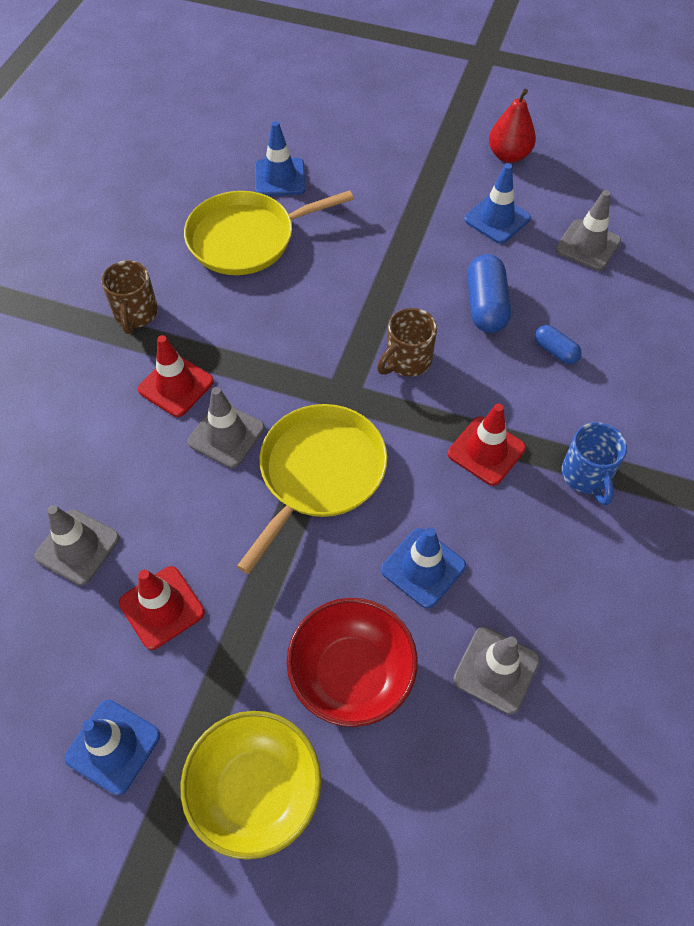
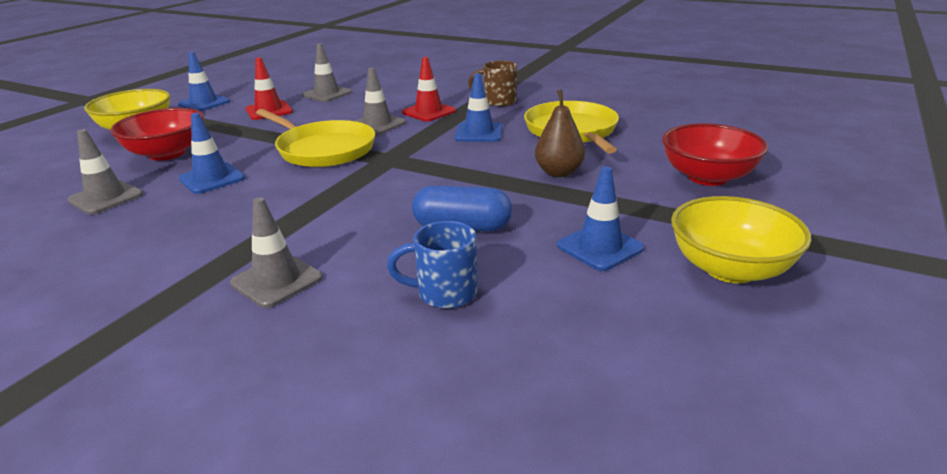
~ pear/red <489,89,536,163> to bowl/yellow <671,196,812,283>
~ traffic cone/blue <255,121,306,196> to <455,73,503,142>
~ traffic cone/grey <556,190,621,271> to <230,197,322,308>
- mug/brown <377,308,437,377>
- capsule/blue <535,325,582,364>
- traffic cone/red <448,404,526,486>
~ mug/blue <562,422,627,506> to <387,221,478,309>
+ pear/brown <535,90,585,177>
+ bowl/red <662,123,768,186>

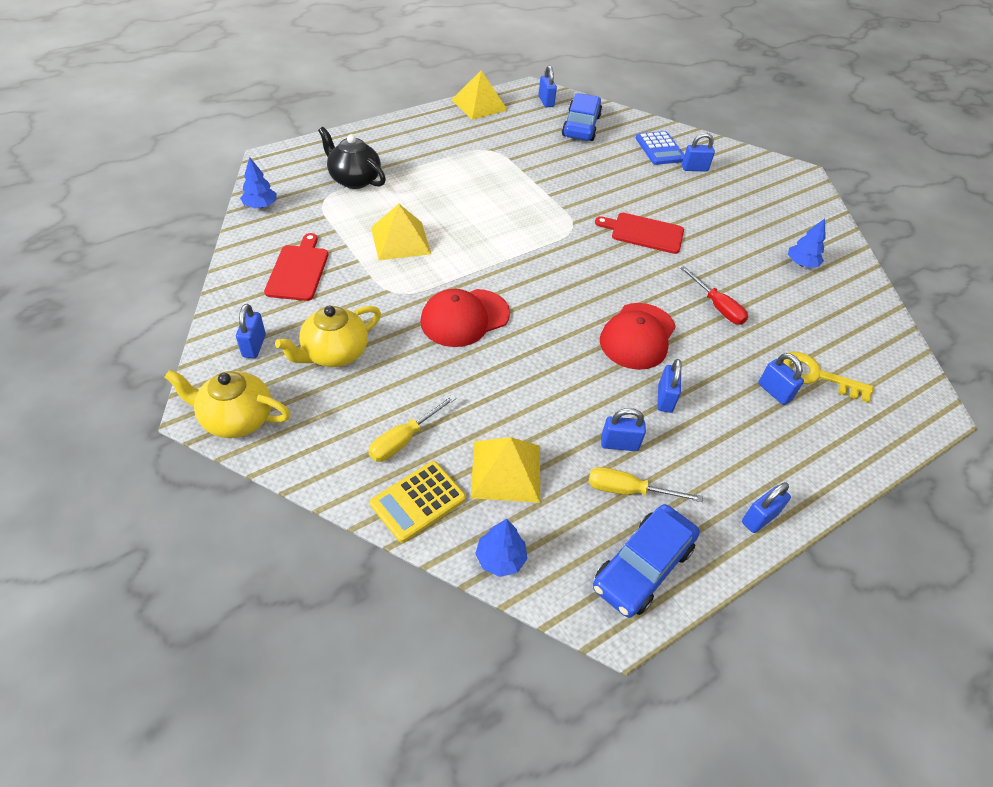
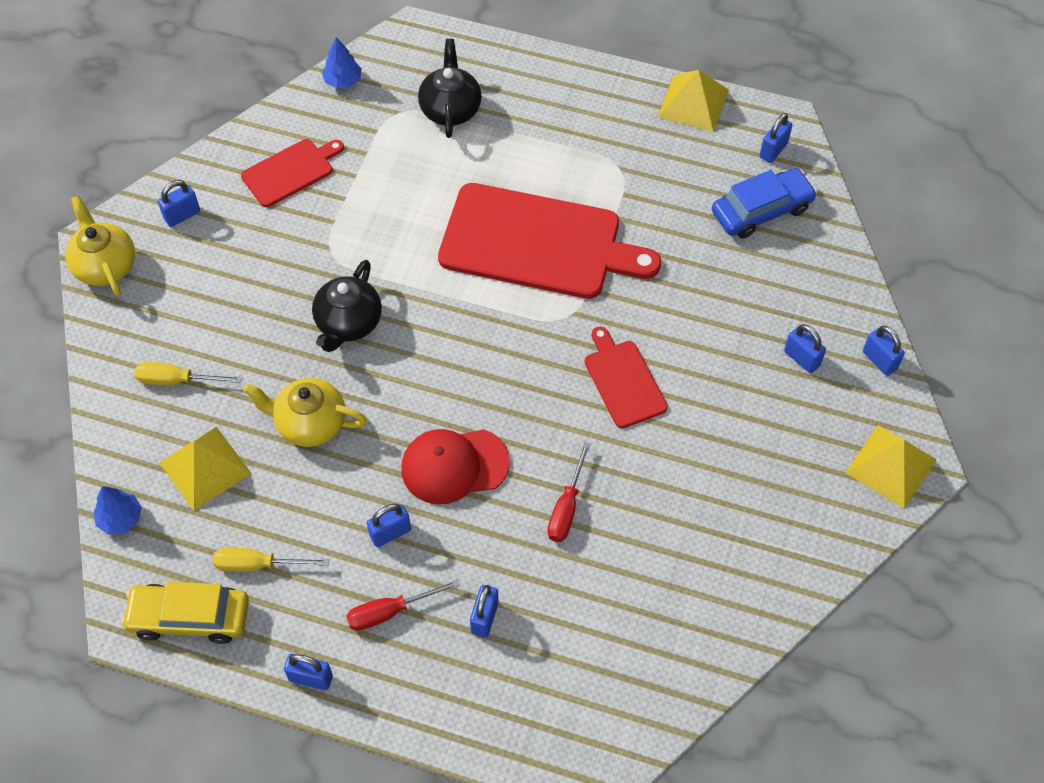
- calculator/blue <636,131,684,165>
~ pyramid/yellow <371,204,431,260> to <845,425,937,509>
- tree/blue <788,218,826,268>
~ cap/red <420,289,510,347> to teapot/black <312,260,382,352>
~ teapot/yellow <275,306,381,367> to <243,378,367,447>
- key/yellow <783,352,874,403>
~ padlock/blue <601,408,646,451> to <863,326,905,376>
- calculator/yellow <370,461,466,543>
~ screwdriver/yellow <589,467,703,502> = <213,548,329,572> 60 degrees counterclockwise
~ car/blue <593,504,700,618> to car/yellow <121,582,249,644>
+ cutting board/red <438,183,661,299>
+ screwdriver/red <346,580,460,631>

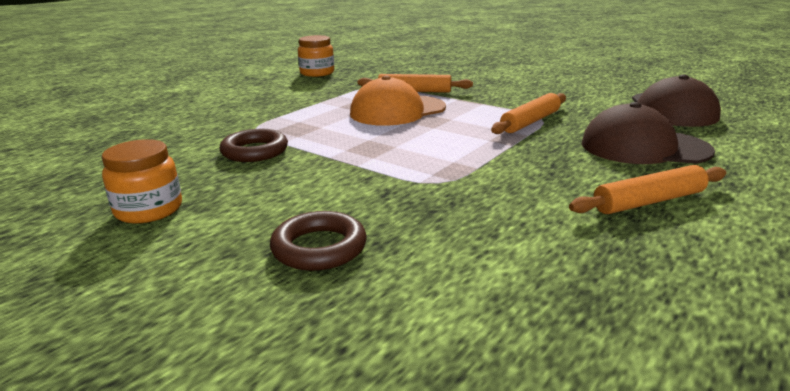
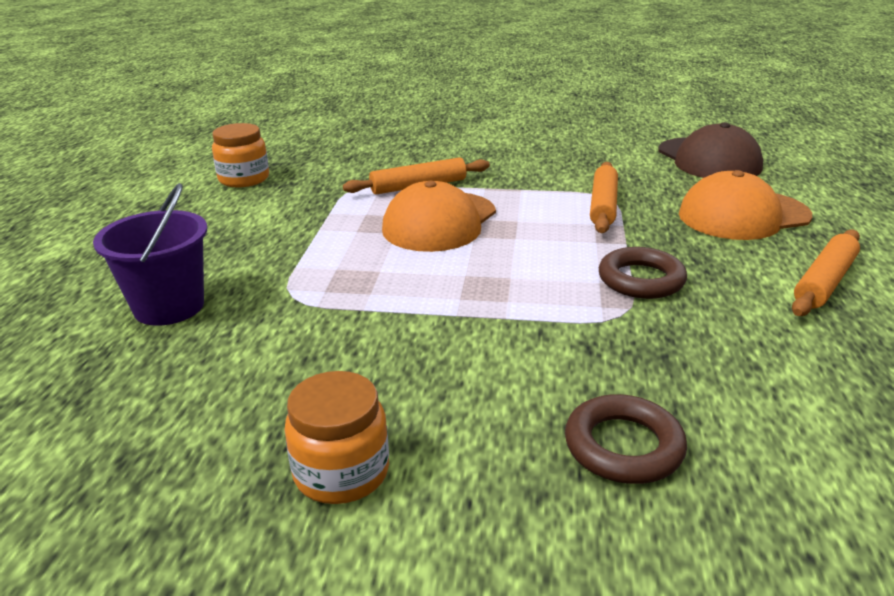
~ cap/brown <582,102,715,164> to cap/orange <679,170,812,240>
~ ring/brown <220,129,288,162> to <599,247,687,299>
+ bucket/purple <93,183,207,326>

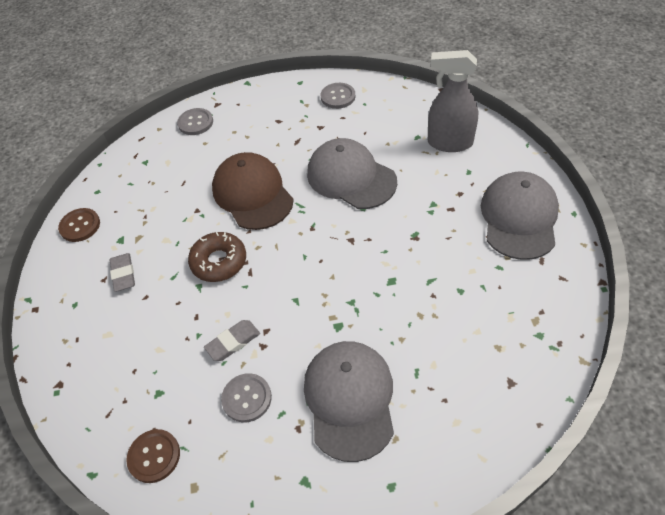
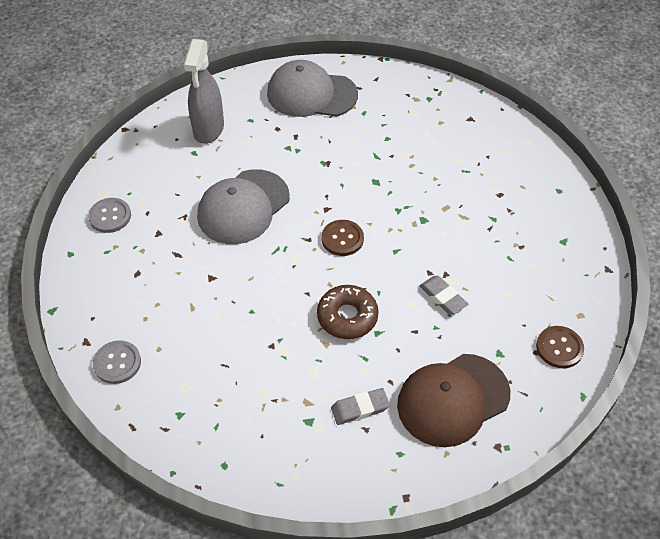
~ cap/brown <212,152,294,230> to <397,354,510,447>
~ button/brown <58,208,100,242> to <322,220,364,256>
- cap/grey <304,341,394,462>
- button/grey <221,373,272,422>

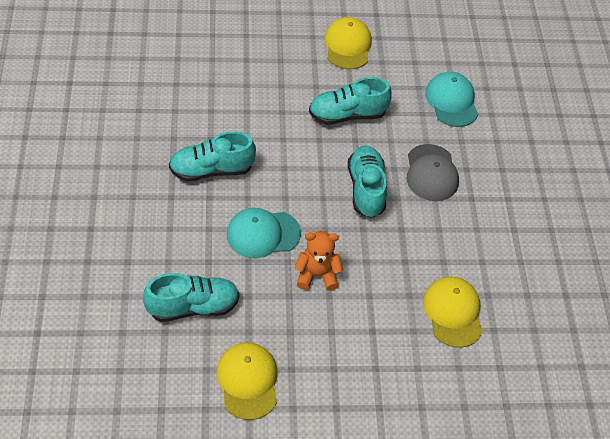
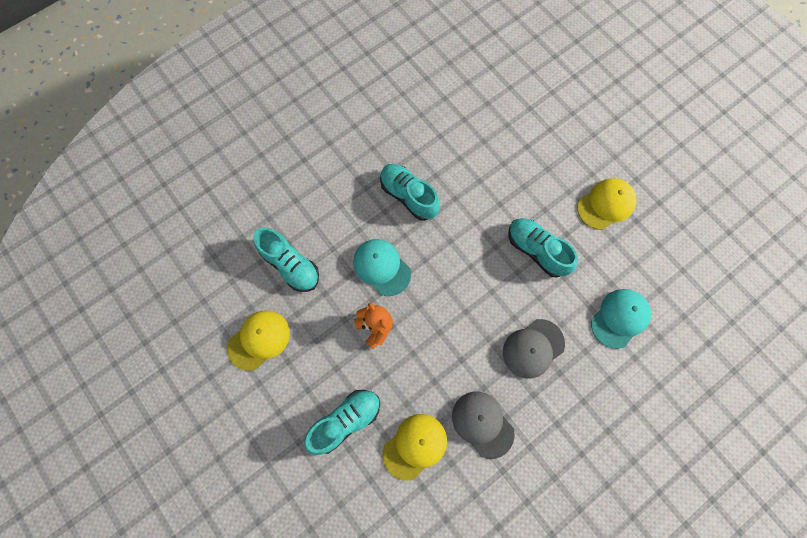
~ shoe/turquoise <348,145,387,218> to <304,390,380,455>
+ cap/grey <452,392,515,459>

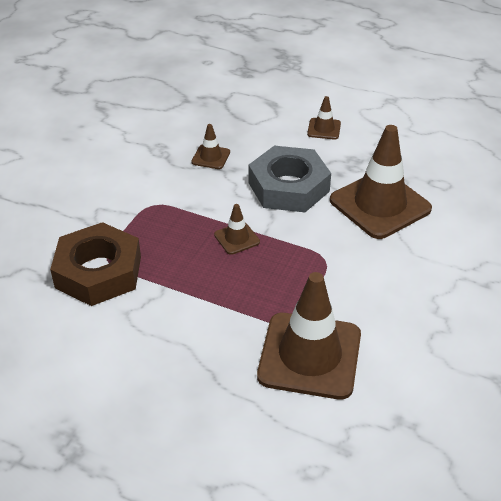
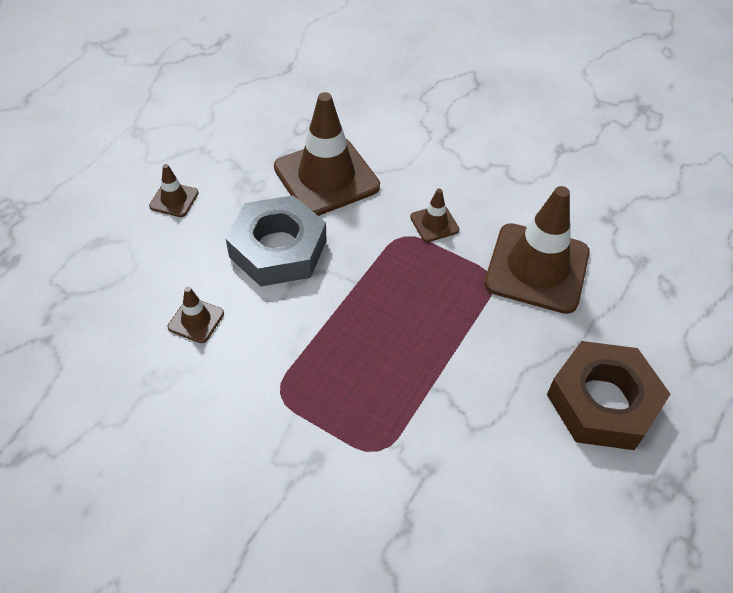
~ traffic cone/brown <214,204,260,255> to <410,189,459,242>
~ nut/brown <50,222,141,306> to <547,341,670,450>

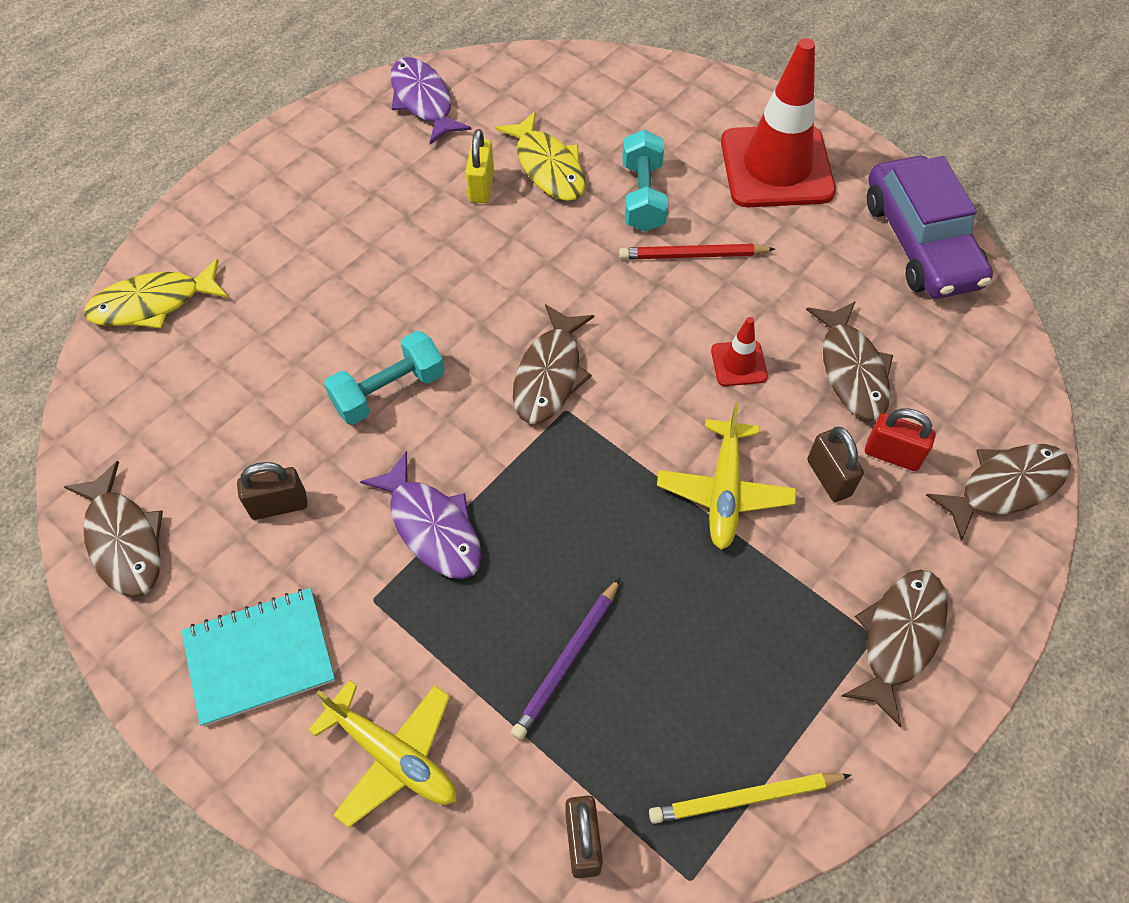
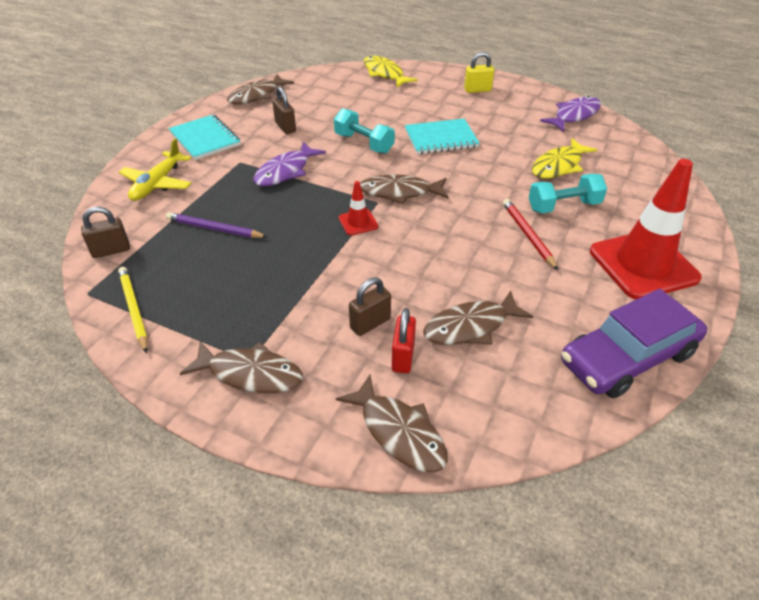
~ padlock/yellow <466,129,494,203> to <464,52,494,93>
~ traffic cone/red <711,317,768,386> to <339,181,378,235>
- plane/yellow <657,403,796,550>
+ notebook/turquoise <405,119,480,154>

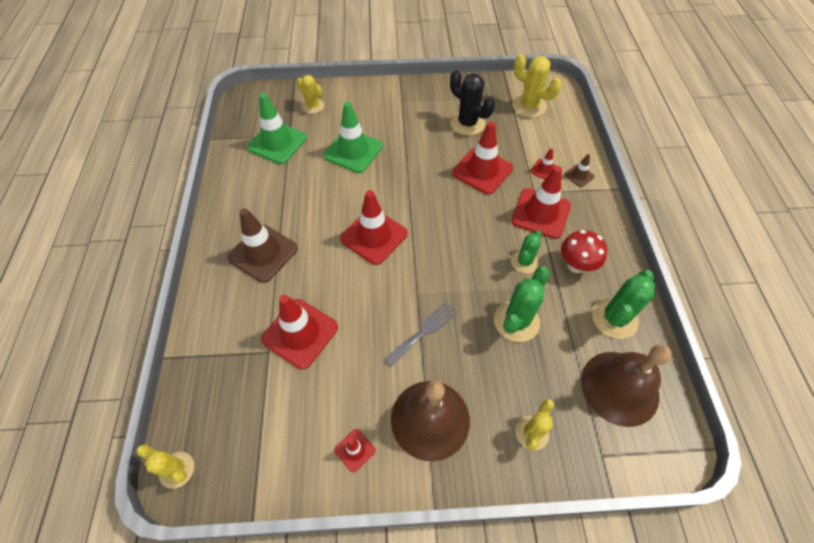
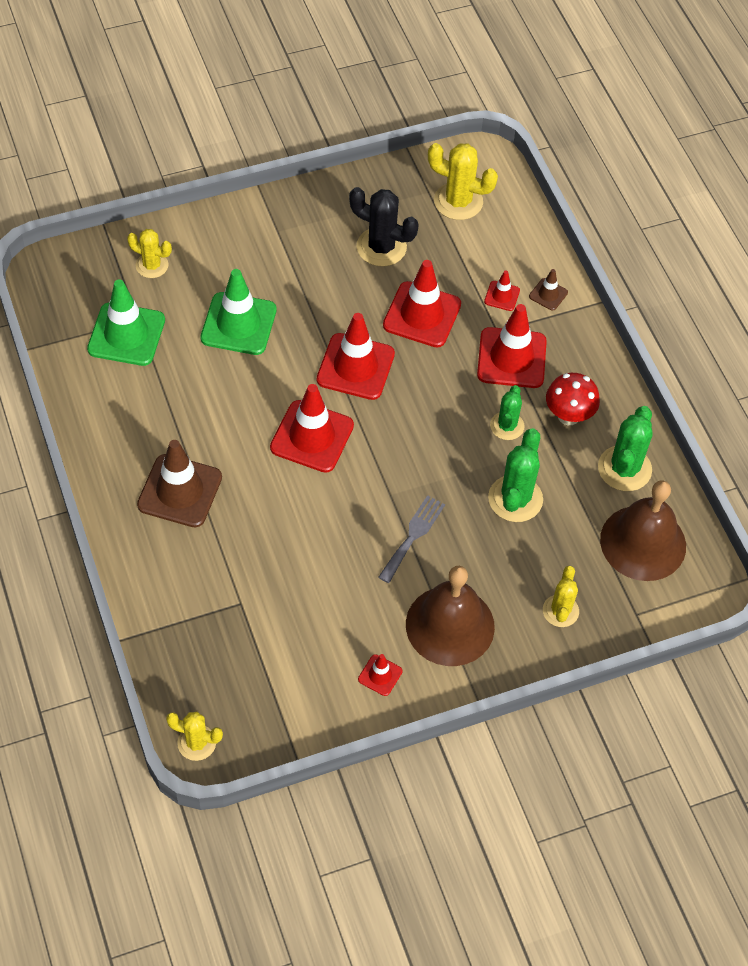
~ traffic cone/red <261,295,338,369> to <317,313,395,400>

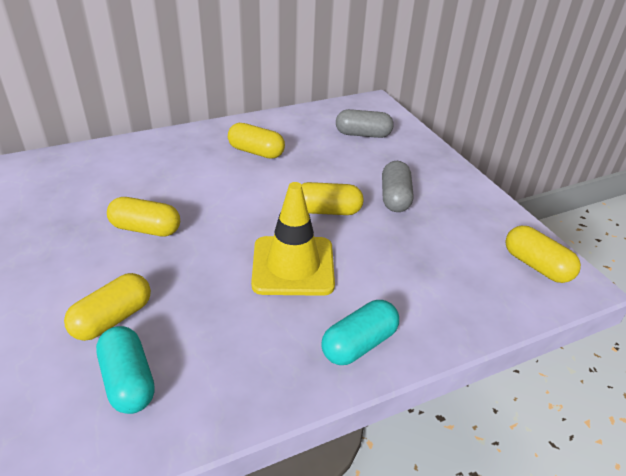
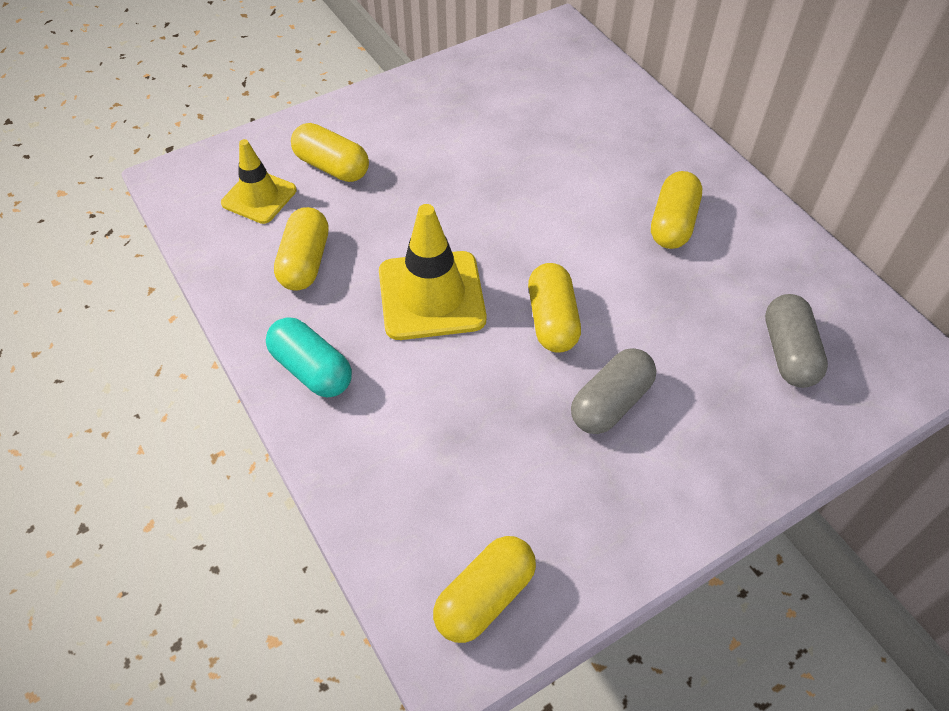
~ capsule/grey <382,161,413,212> = <571,348,656,434> 45 degrees counterclockwise
~ capsule/yellow <107,197,180,237> to <274,207,329,291>
~ capsule/turquoise <96,326,155,414> to traffic cone/yellow <221,139,296,224>

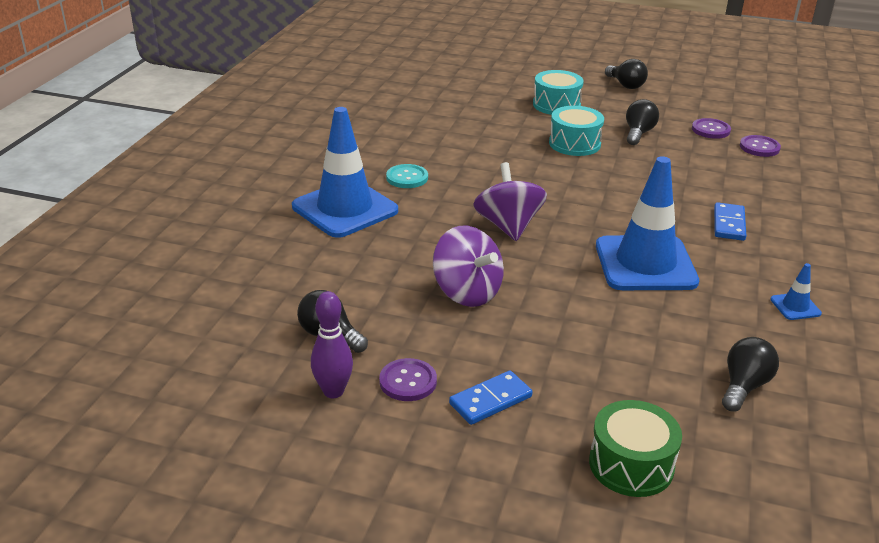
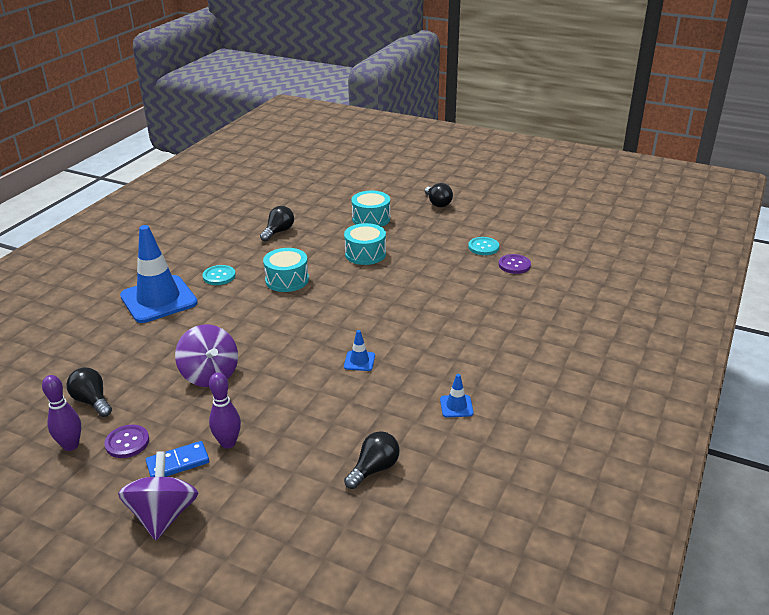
~ light bulb/black <626,99,659,145> to <260,206,294,242>
~ button/purple <692,118,731,139> to button/turquoise <468,237,499,255>
~ traffic cone/blue <596,156,699,290> = <344,330,375,371> x0.41
~ spinning top/purple <473,162,547,241> to <118,451,198,540>
- domino/blue <714,202,747,241>
- drum/green <589,400,682,497>
+ drum/turquoise <263,248,309,292>
+ bowling pin/purple <209,373,241,449>

